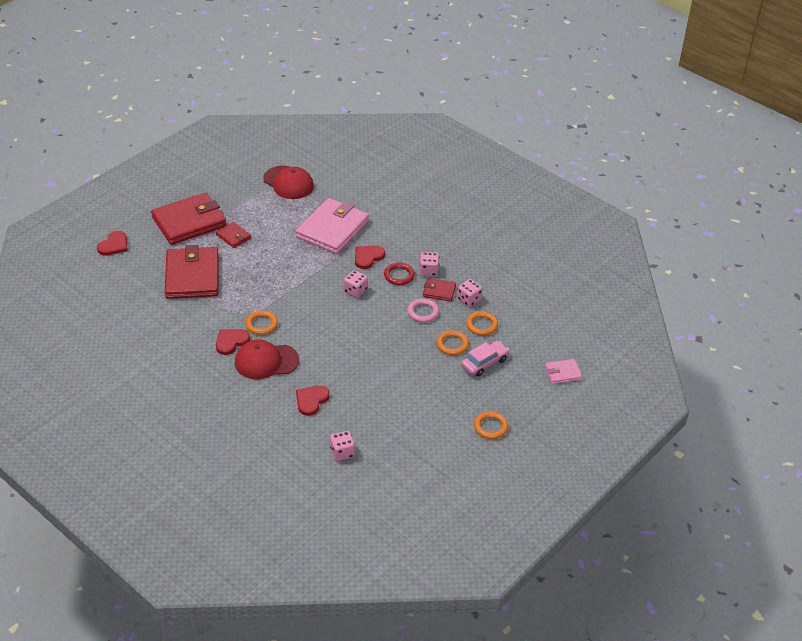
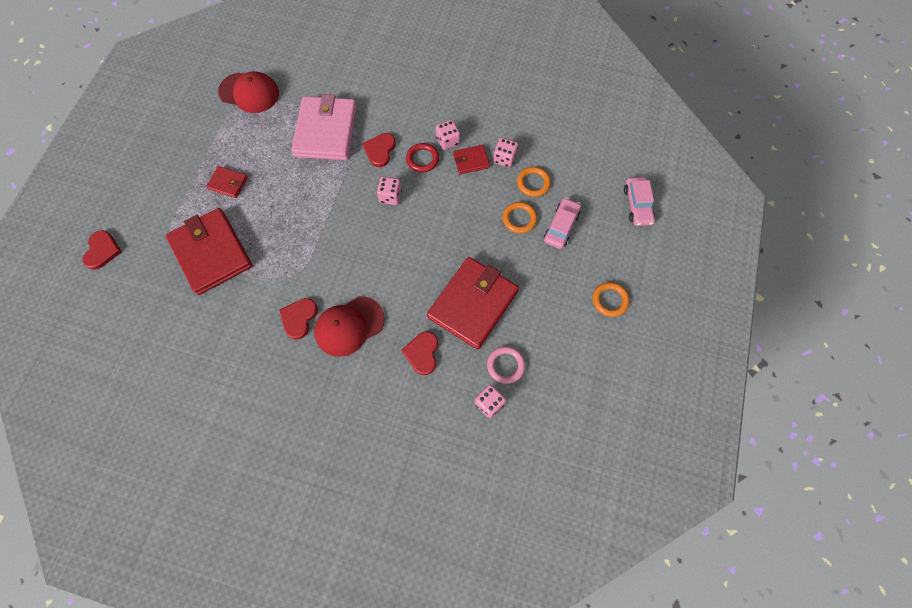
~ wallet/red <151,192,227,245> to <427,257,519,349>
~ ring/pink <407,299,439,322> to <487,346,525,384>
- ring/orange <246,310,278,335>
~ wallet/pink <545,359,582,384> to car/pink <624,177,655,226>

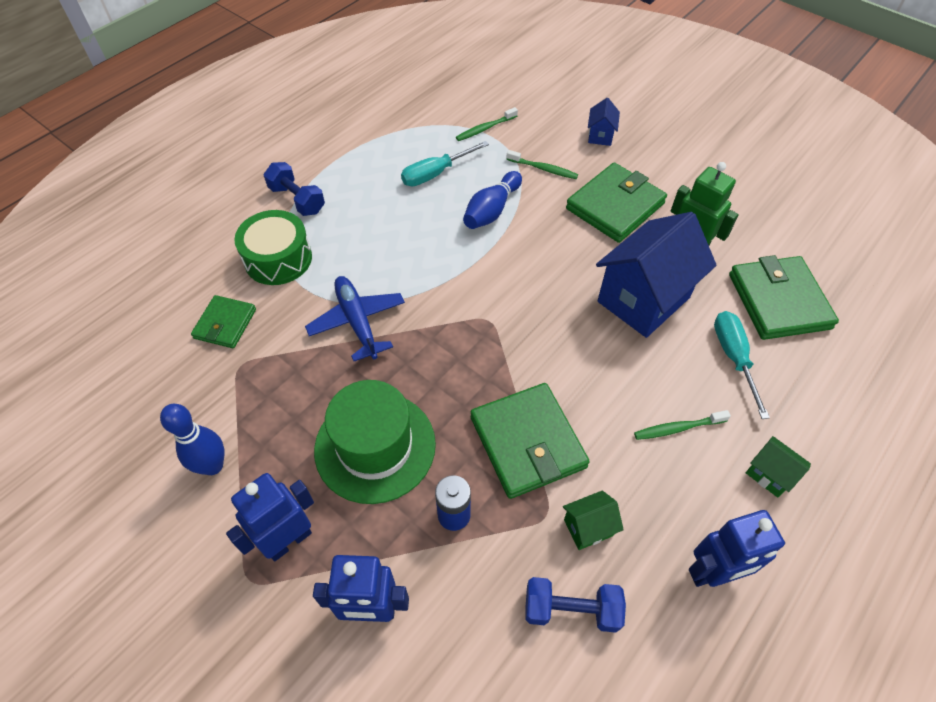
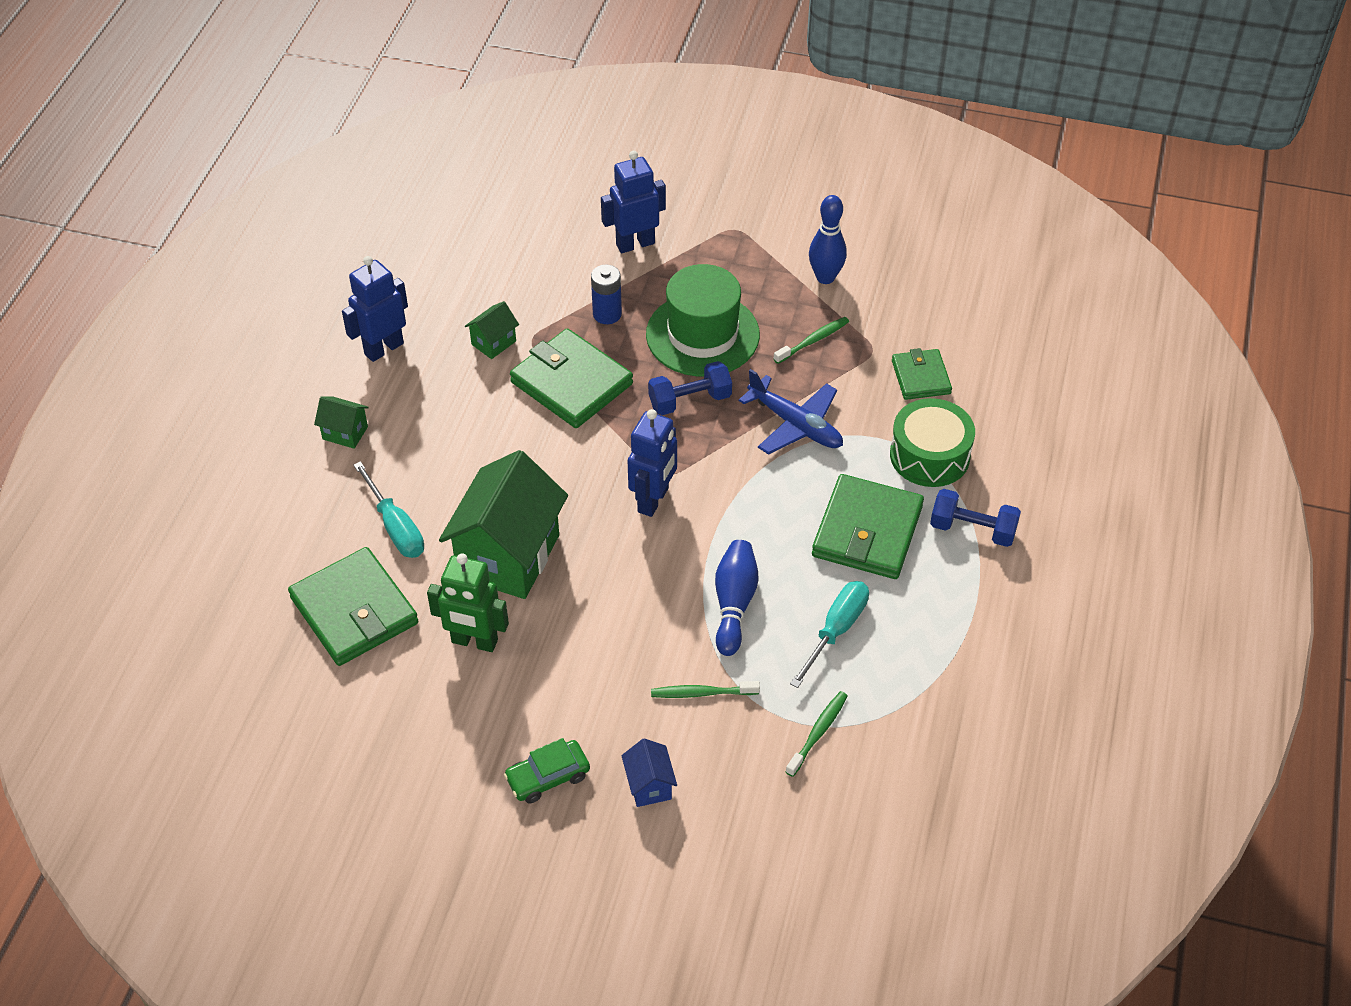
~ wallet/green <566,163,667,243> to <812,474,924,579>
~ house/blue <596,212,717,338> to house/green <439,450,568,599>
~ toothbrush/green <634,410,731,440> to <774,317,849,364>
~ robot/blue <226,473,314,561> to <628,409,677,517>
~ dumbbell/blue <526,577,626,633> to <648,361,732,415>
+ car/green <504,738,590,803>

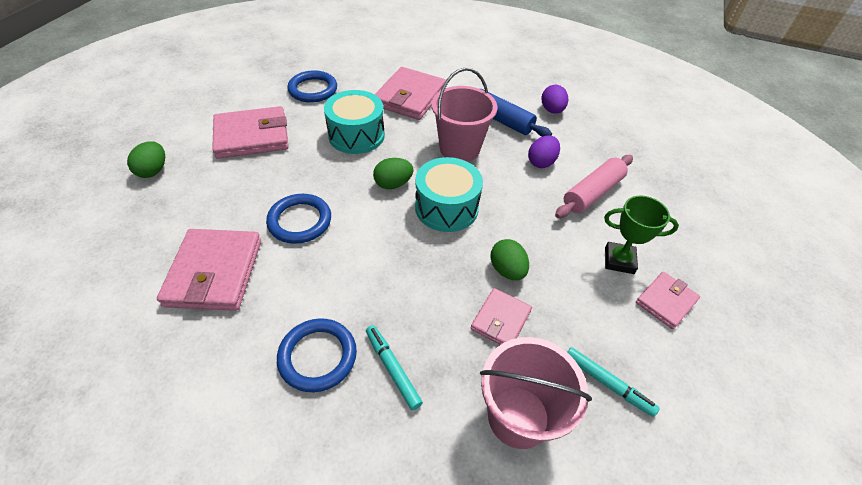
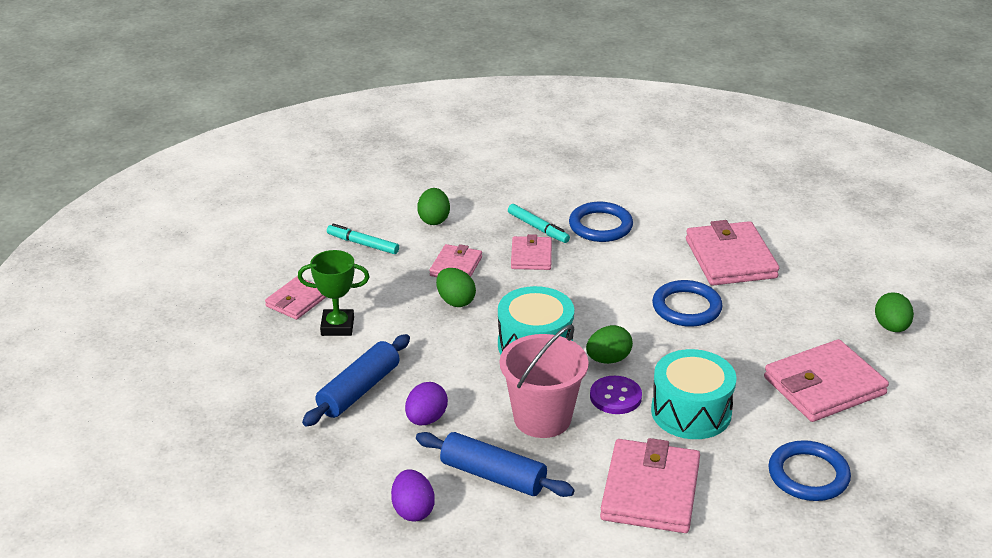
~ rolling pin/pink <555,155,633,218> to rolling pin/blue <302,334,410,427>
~ bucket/pink <480,337,592,449> to egg/green <417,188,450,225>
+ wallet/pink <511,234,552,270>
+ button/purple <590,376,642,414>

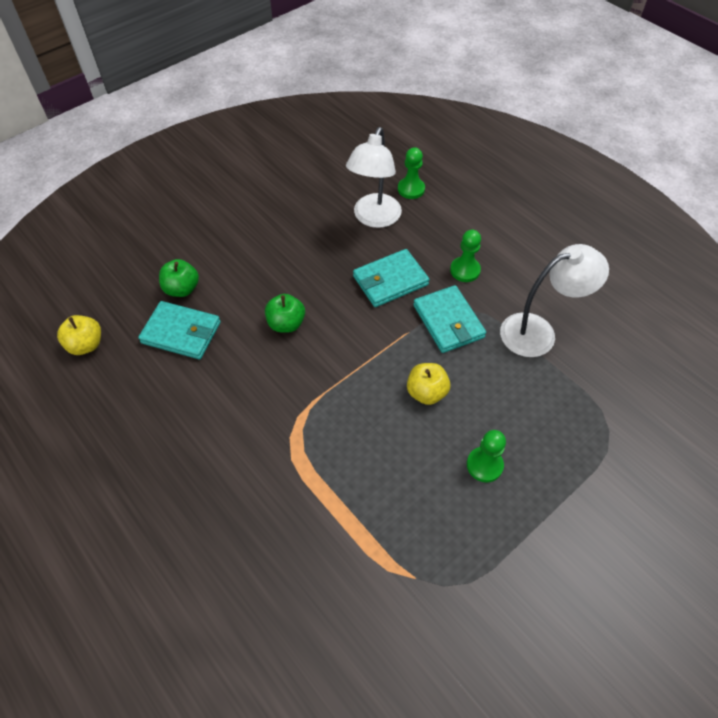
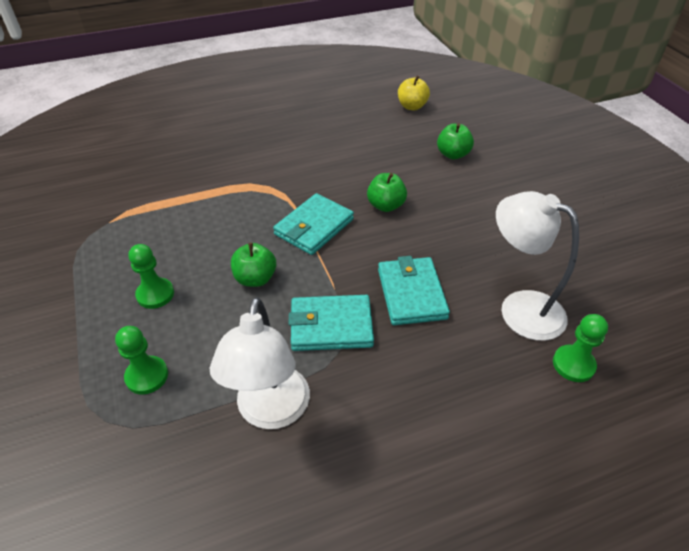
~ pawn/green <450,230,481,282> to <115,326,168,395>
~ wallet/turquoise <138,301,221,359> to <273,193,354,255>
~ apple/yellow <407,363,450,405> to apple/green <231,243,276,287>

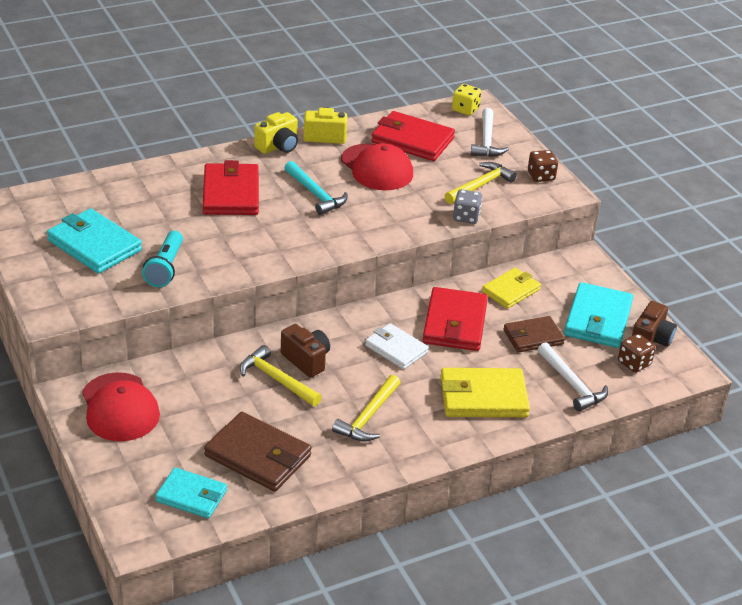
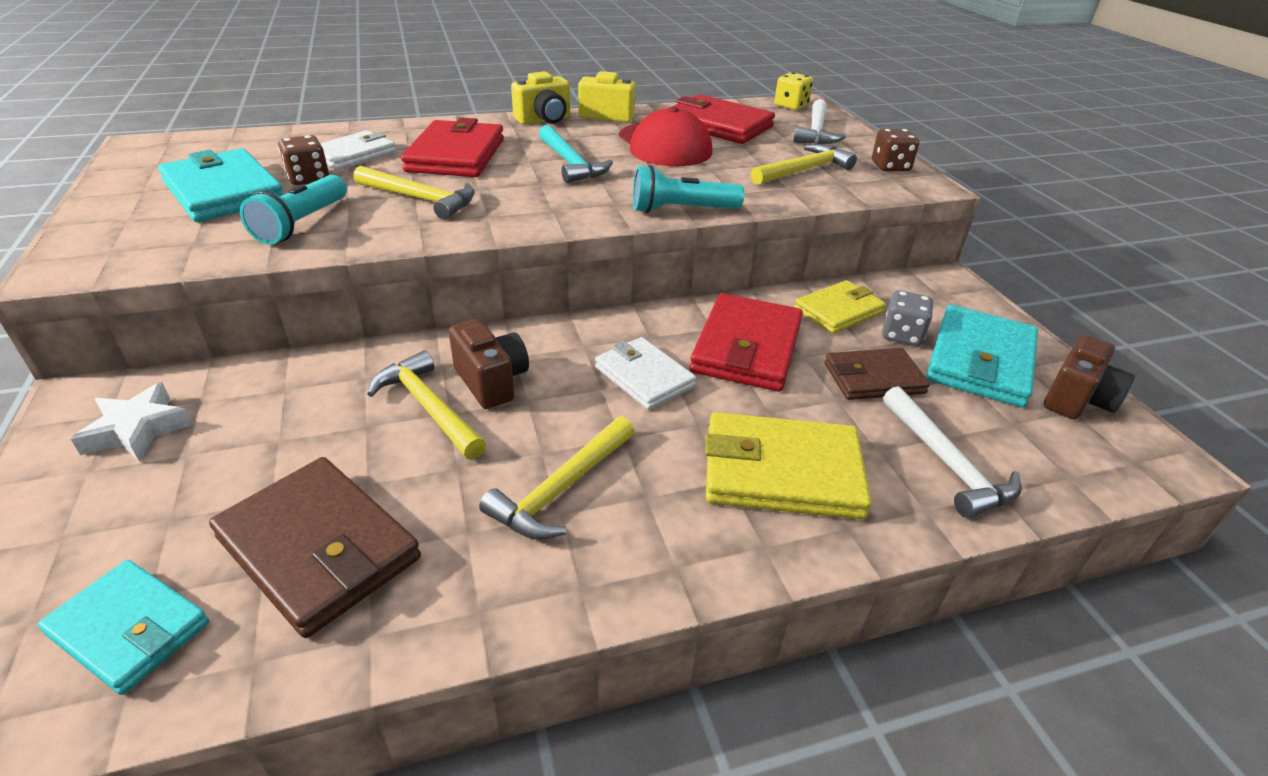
~ dice/grey <453,189,482,224> to <882,290,933,346>
~ dice/brown <618,334,656,373> to <278,135,329,185>
~ cap/red <82,372,160,441> to star/white <71,382,194,462>
+ wallet/white <320,130,396,170>
+ flashlight/turquoise <633,165,744,213>
+ hammer/yellow <354,166,475,220>

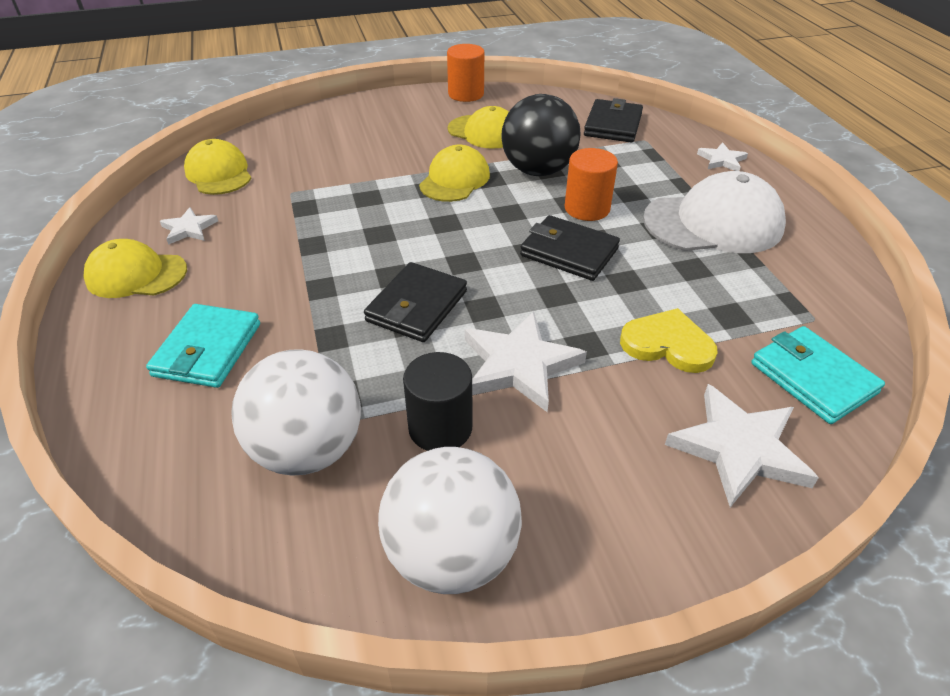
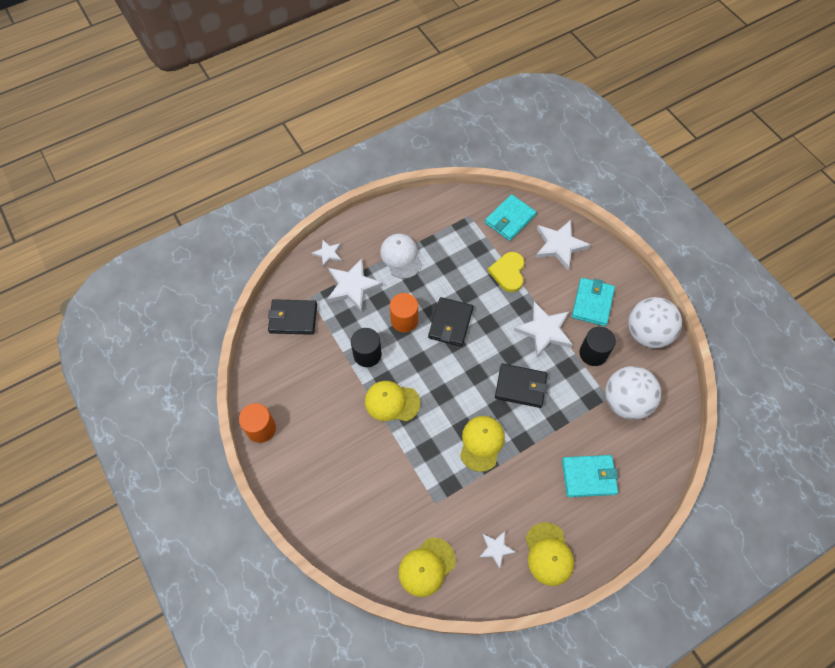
~ ball/black <501,94,581,176> to cylinder/black <351,328,382,367>
~ cap/yellow <448,106,509,149> to <460,416,505,472>
~ cap/white <643,171,786,253> = <380,234,422,279> x0.65
+ star/white <327,259,383,312>
+ wallet/turquoise <572,278,615,326>

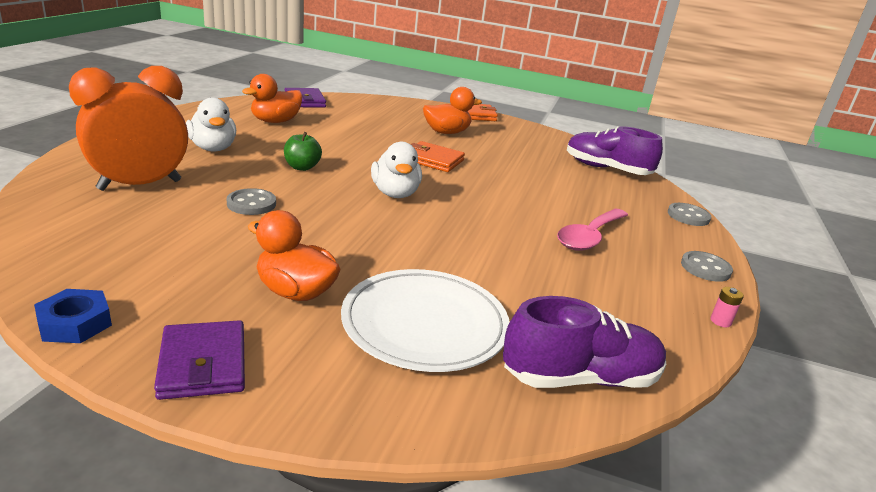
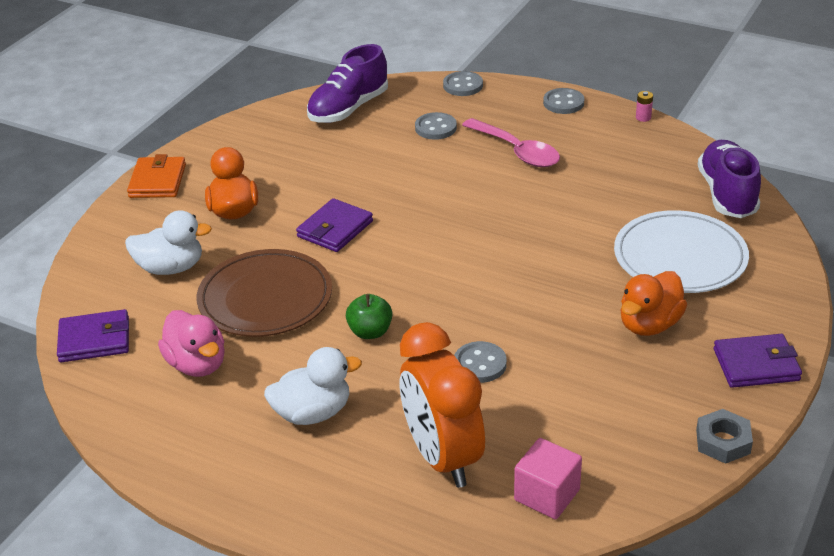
~ duck/orange <242,74,303,123> to duck/pink <158,310,225,377>
~ wallet/orange <411,141,465,172> to wallet/purple <296,198,373,252>
~ duck/white <371,142,422,198> to <125,210,212,275>
~ nut/blue <34,289,112,343> to nut/grey <696,409,753,464>
+ button/grey <415,112,457,140>
+ plate/brown <197,249,332,337>
+ cube/pink <514,438,582,519>

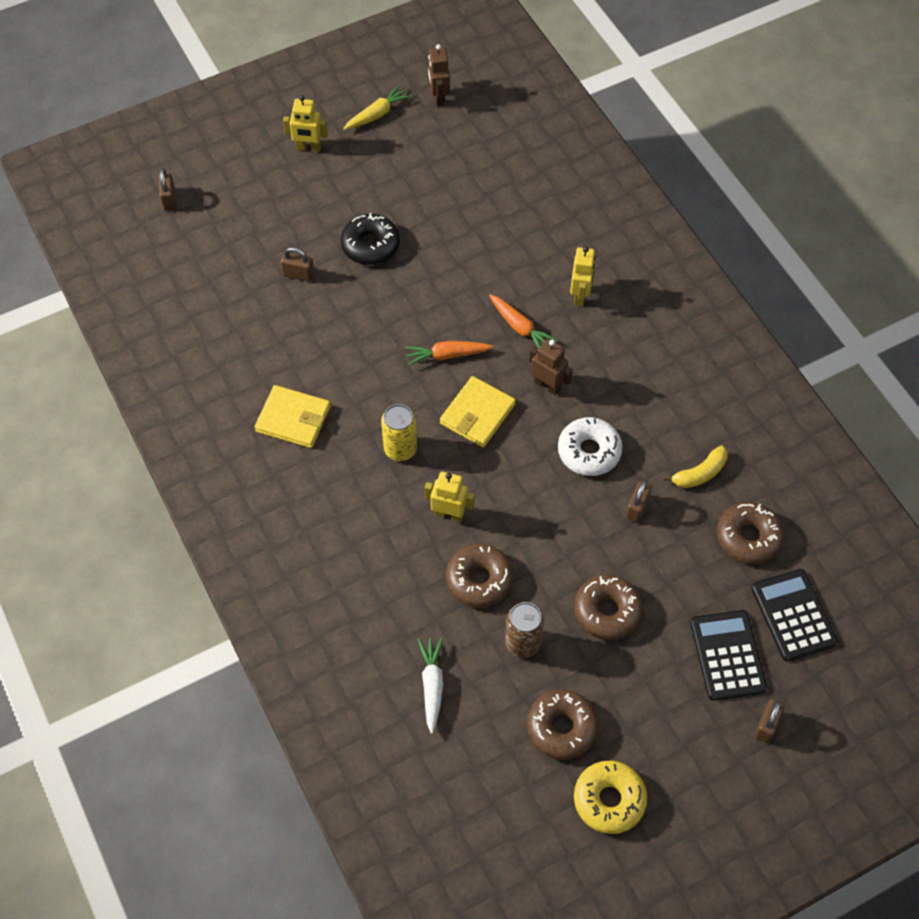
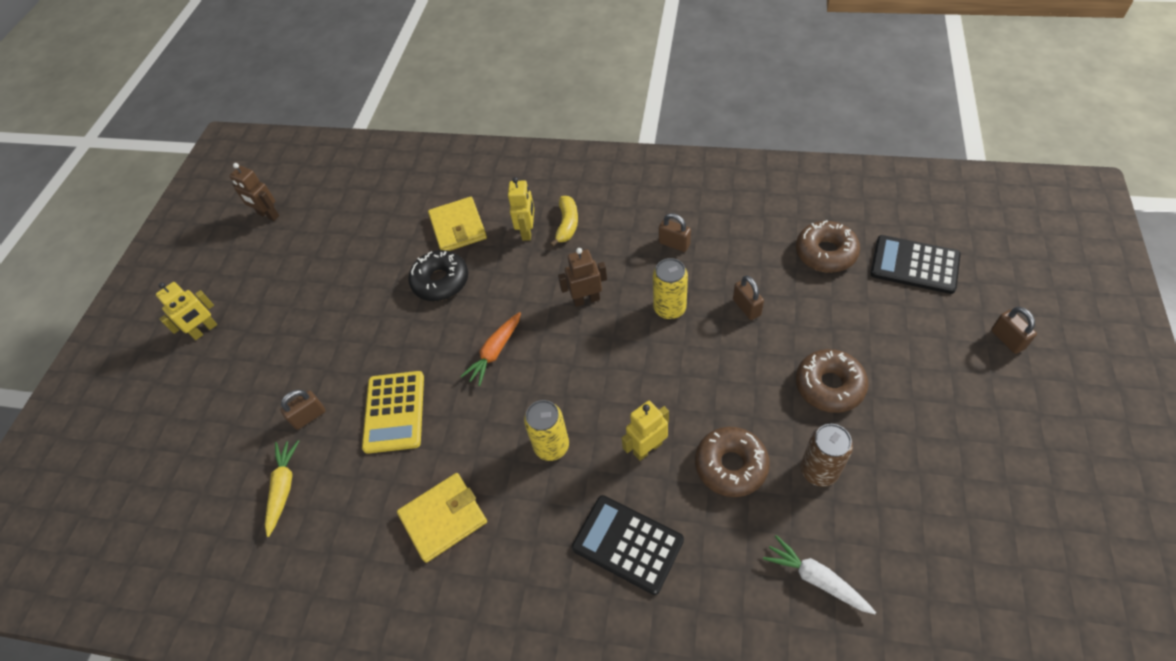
~ carrot/yellow <343,85,412,130> to <265,440,299,537>
~ padlock/brown <158,168,176,211> to <659,213,691,252>
~ donut/black <341,213,400,265> to <408,250,468,301>
~ robot/yellow <570,246,596,306> = <508,177,534,241> 45 degrees clockwise
- carrot/orange <489,294,558,348>
~ wallet/yellow <440,376,516,448> to <428,197,487,251>
~ donut/white <558,417,623,476> to can/yellow <653,258,688,319>
~ banana/yellow <663,446,728,488> to <550,196,578,247>
~ calculator/black <690,610,767,701> to <572,495,684,595>
- donut/brown <527,690,598,760>
- donut/yellow <574,760,647,834>
+ calculator/yellow <362,371,424,454>

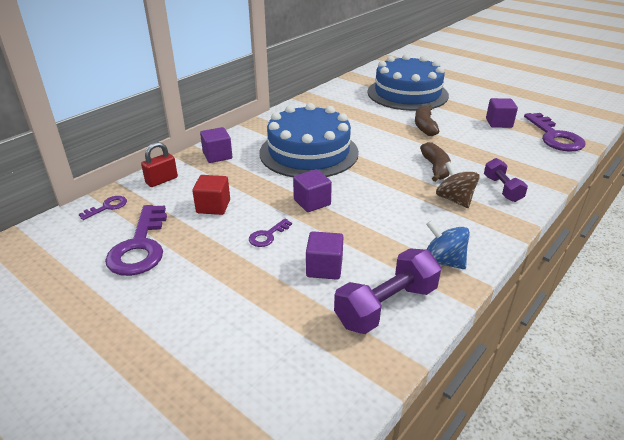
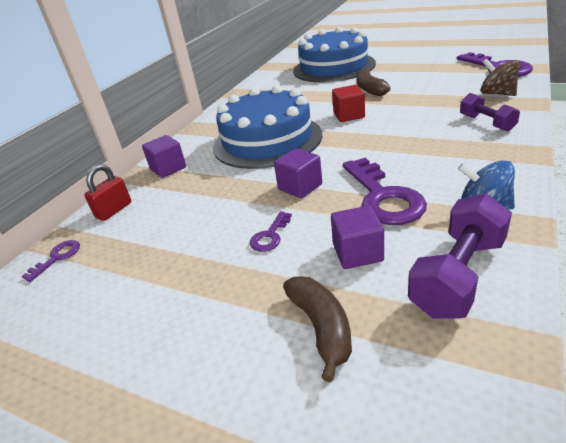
- cube/purple <486,98,518,128>
~ banana/brown <420,142,451,182> to <283,276,352,382>
~ spinning top/brown <436,161,480,208> to <480,59,520,96>
~ cube/red <192,175,230,215> to <332,85,365,122>
~ key/purple <105,205,167,276> to <343,158,427,225>

